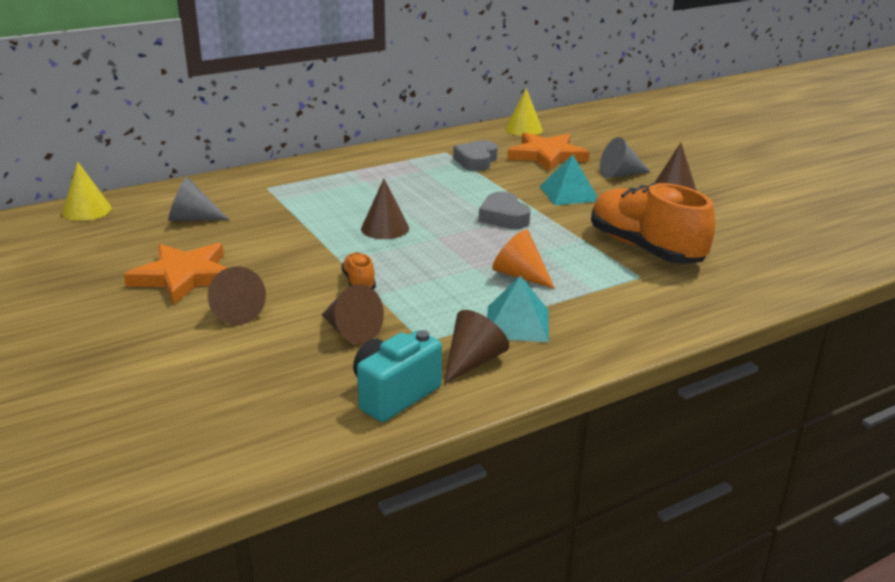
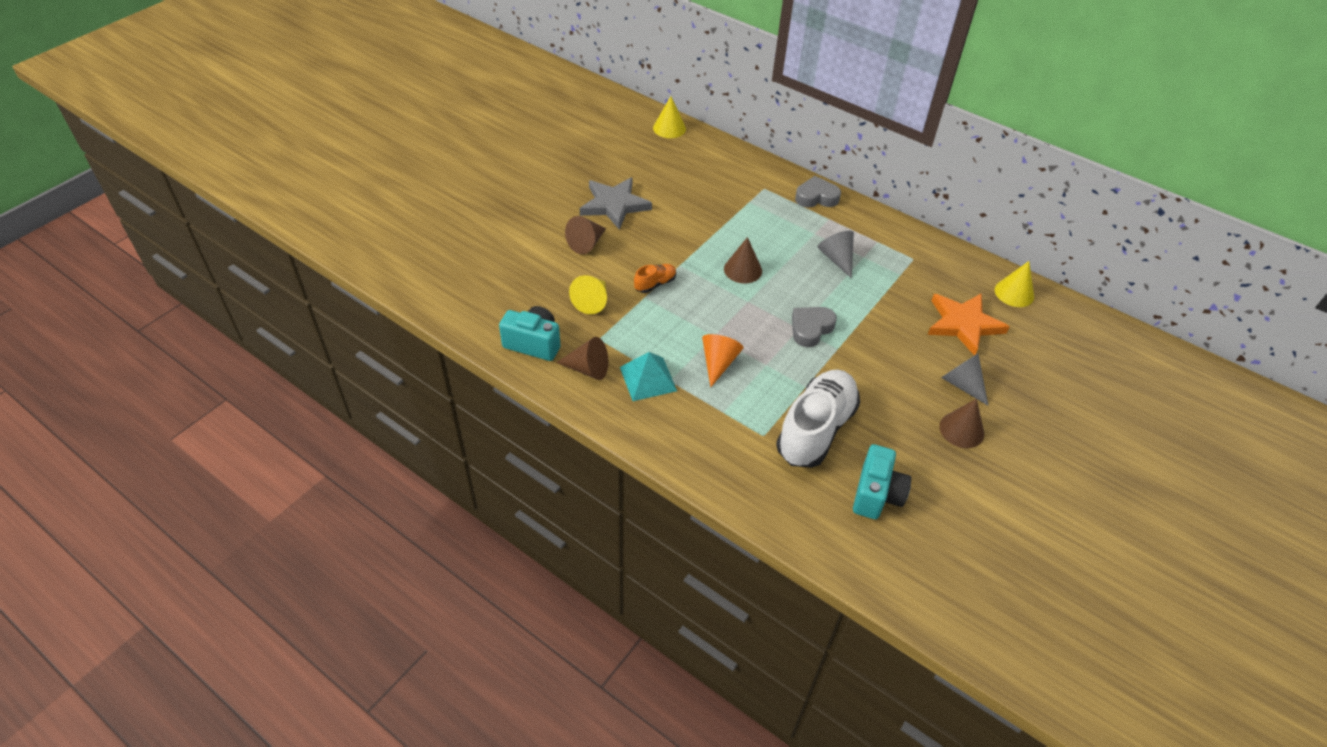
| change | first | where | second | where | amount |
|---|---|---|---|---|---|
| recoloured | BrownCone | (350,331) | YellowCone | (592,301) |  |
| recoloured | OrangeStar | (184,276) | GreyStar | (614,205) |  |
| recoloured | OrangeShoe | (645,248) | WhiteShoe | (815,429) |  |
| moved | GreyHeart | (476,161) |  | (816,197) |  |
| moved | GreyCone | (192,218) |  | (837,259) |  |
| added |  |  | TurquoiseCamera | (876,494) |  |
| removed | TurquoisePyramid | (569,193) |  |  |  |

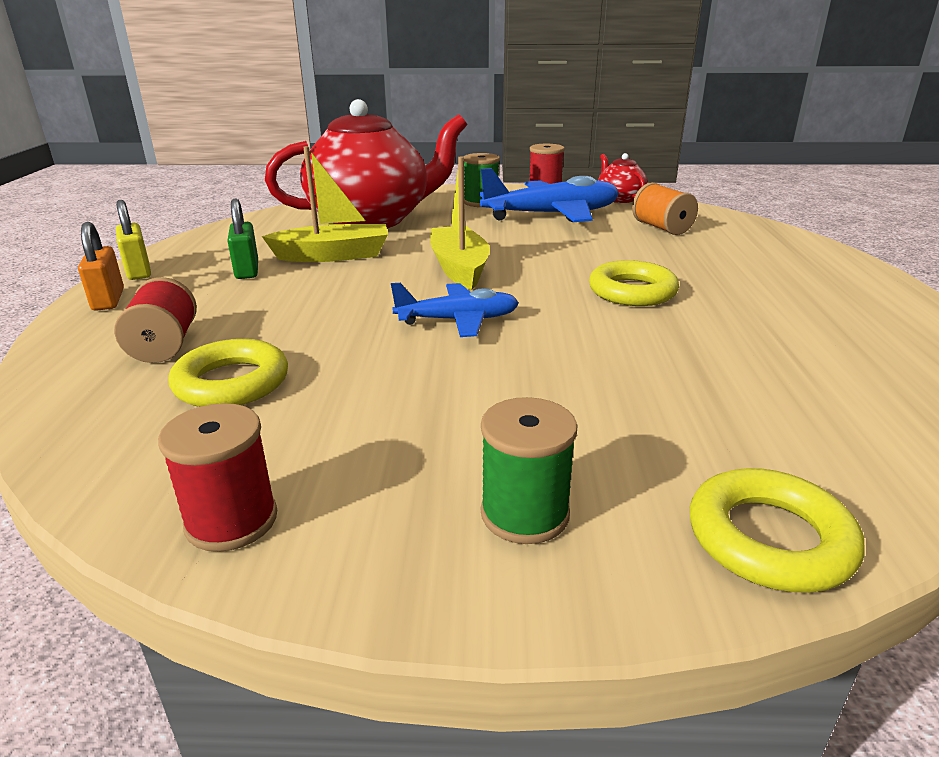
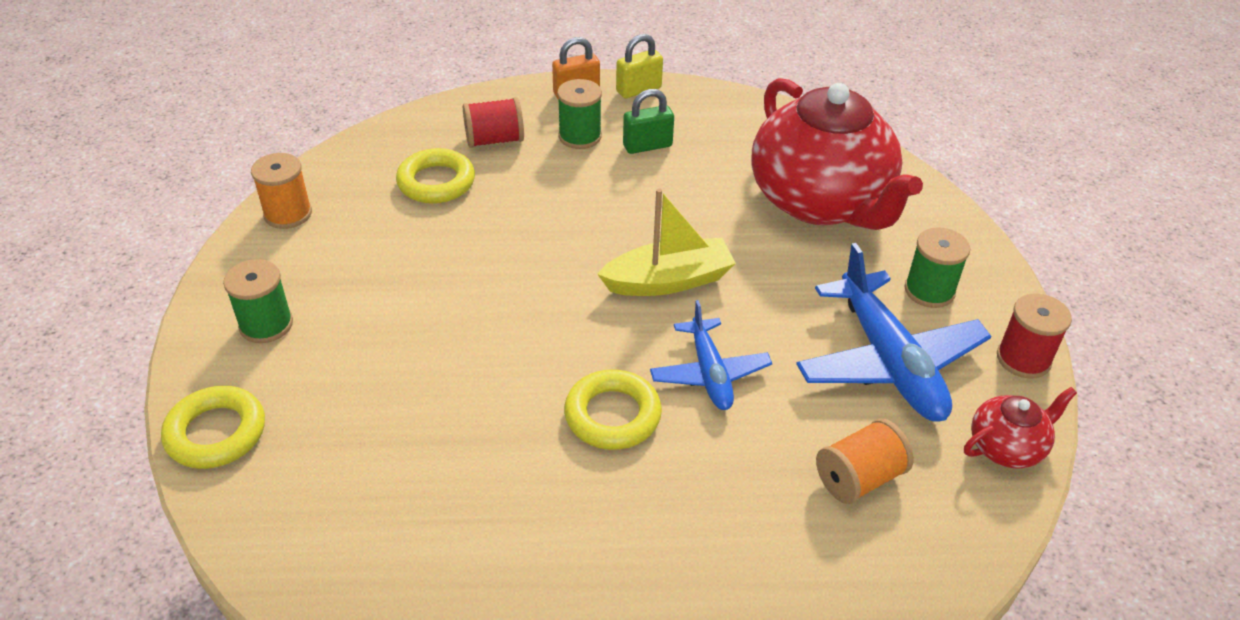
| change | first | where | second | where | amount |
|---|---|---|---|---|---|
| recoloured | RedSpool | (231,520) | OrangeSpool | (288,214) |  |
| added |  |  | GreenSpool | (580,136) |  |
| moved | BluePlane | (458,320) |  | (710,373) |  |
| removed | YellowBoat | (333,255) |  |  |  |

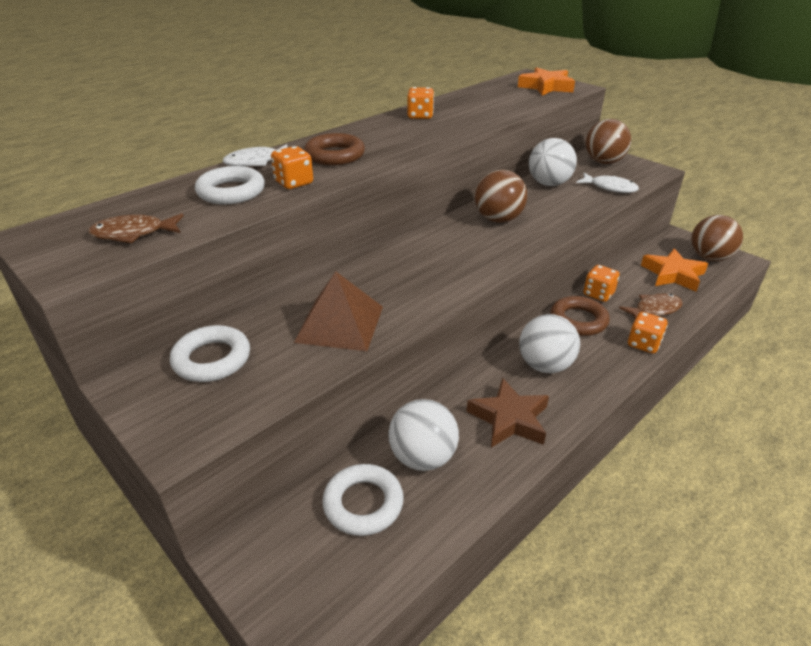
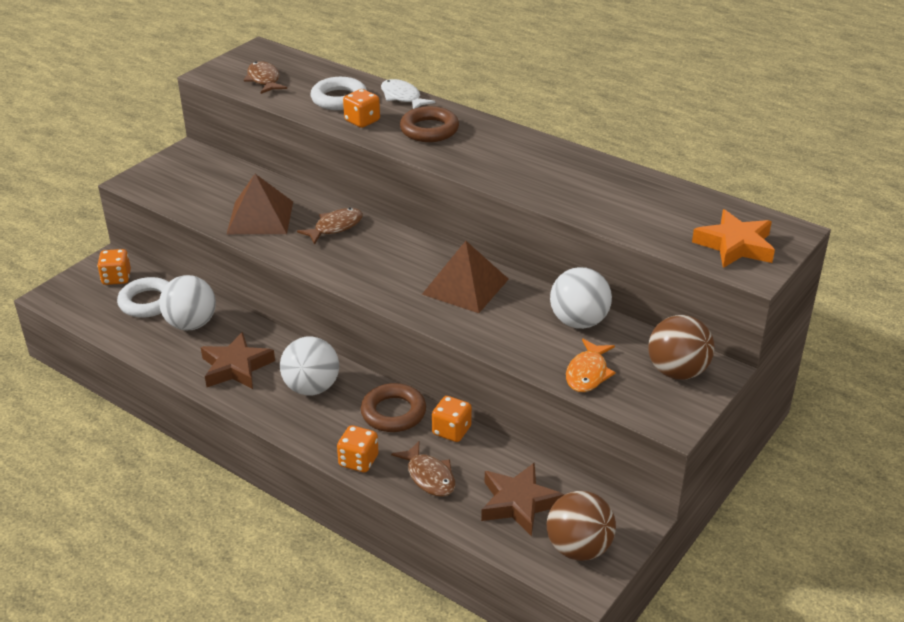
| change | first | where | second | where | amount |
|---|---|---|---|---|---|
| moved | OrangeDice | (420,116) |  | (116,278) |  |
| added |  |  | BrownFish | (335,227) |  |
| replaced | BrownBall | (498,219) | BrownPyramid | (465,286) |  |
| recoloured | OrangeStar | (673,274) | BrownStar | (518,503) |  |
| recoloured | WhiteFish | (610,188) | OrangeFish | (588,373) |  |
| removed | WhiteRing | (212,359) |  |  |  |

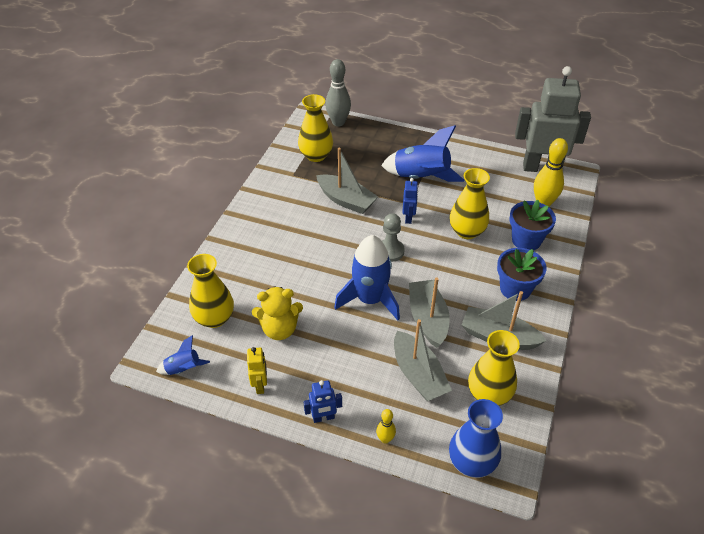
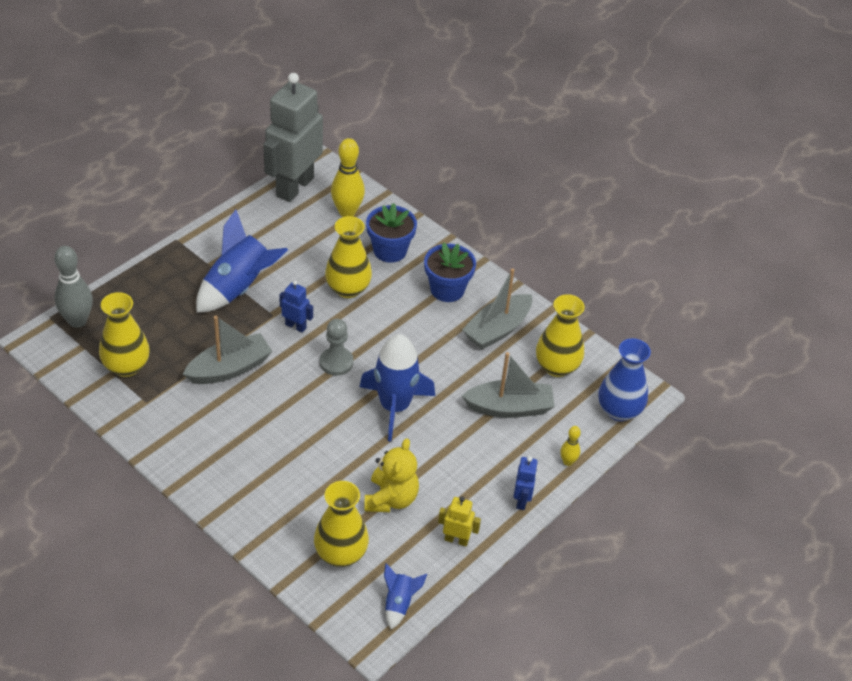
| change | first | where | second | where | amount |
|---|---|---|---|---|---|
| removed | GreyBoat | (428,319) |  |  |  |

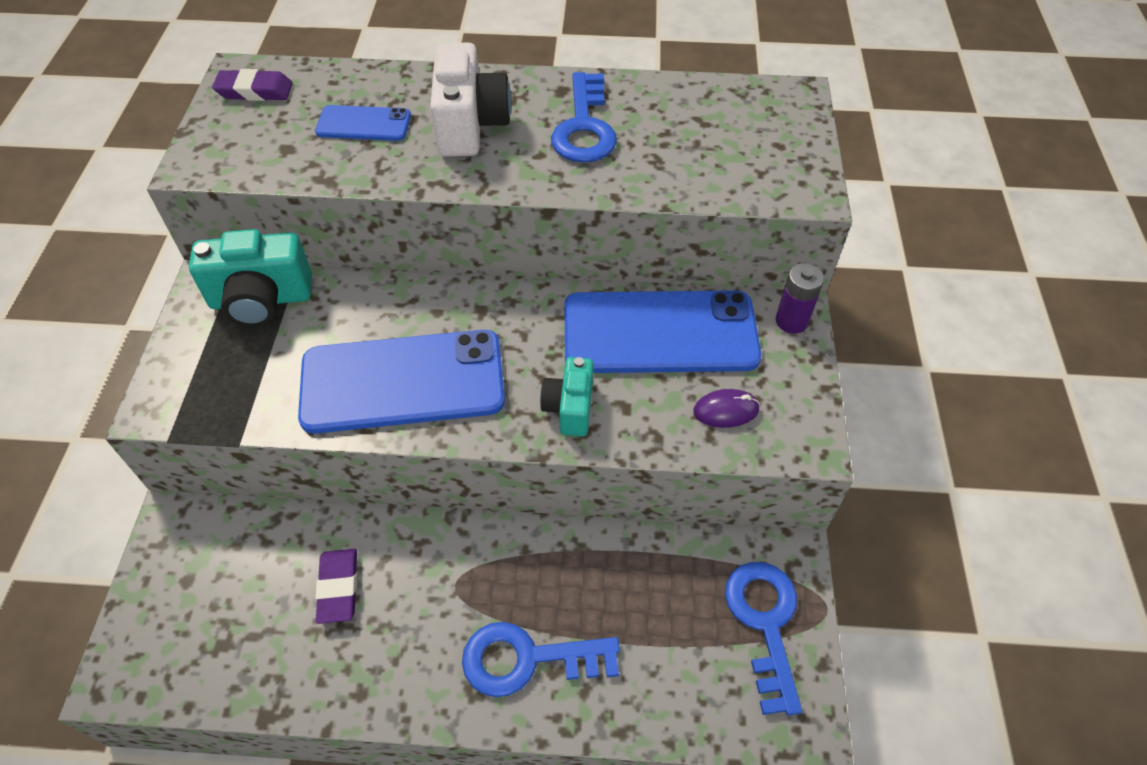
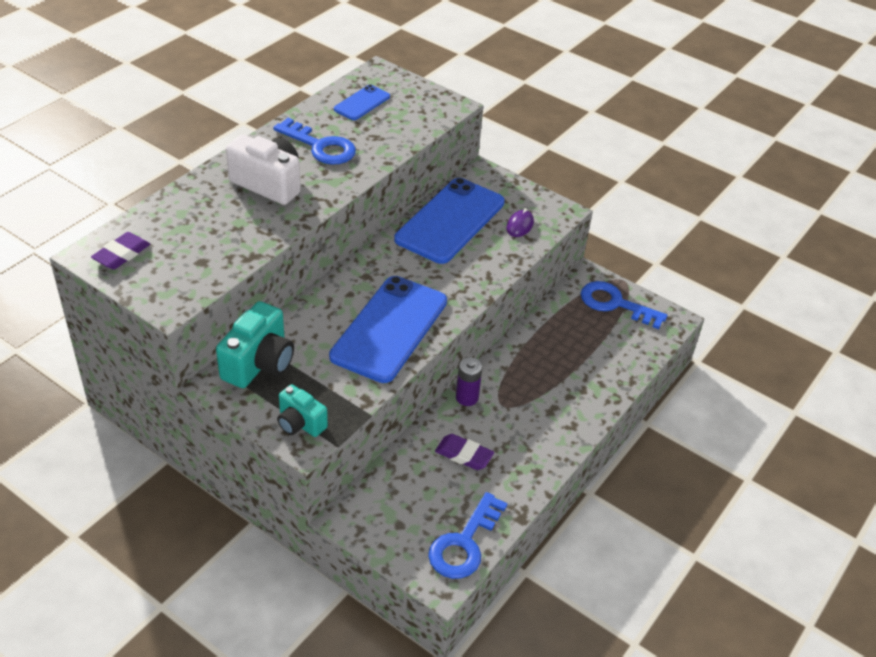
| change | first | where | second | where | amount |
|---|---|---|---|---|---|
| moved | TurquoiseCamera | (569,408) |  | (300,423) |  |
| moved | BluePhone | (363,124) |  | (362,103) |  |
| moved | BlueKey | (527,659) |  | (464,543) |  |
| moved | PurpleBattery | (791,321) |  | (467,397) |  |

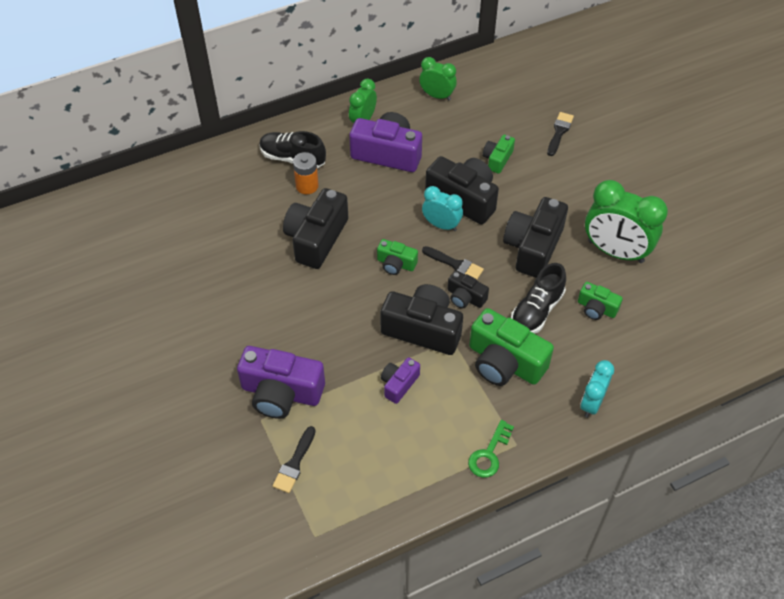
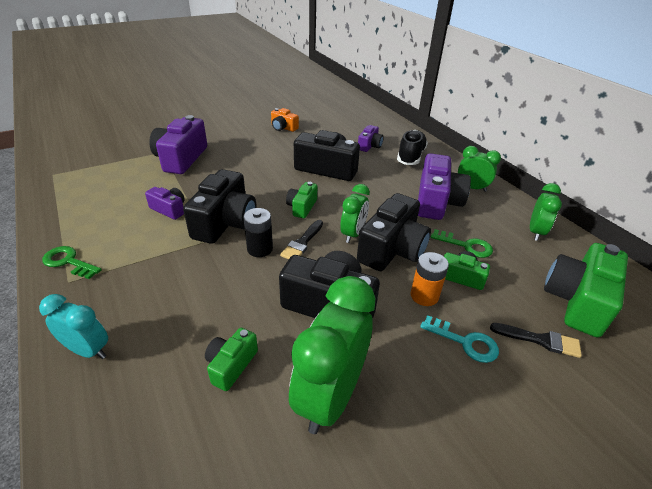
| change | first | where | second | where | amount |
|---|---|---|---|---|---|
| replaced | BlackCamera | (465,297) | BlackBattery | (260,249) |  |
| added |  |  | OrangeCamera | (283,128) |  |
| recoloured | TurquoiseClock | (441,225) | GreenClock | (353,234) |  |
| added |  |  | PurpleCamera | (369,146) |  |
| moved | OrangeBattery | (307,186) |  | (424,296) |  |
| added |  |  | TurquoiseKey | (465,342) |  |
| added |  |  | GreenKey | (466,245) |  |
| moved | GreenCamera | (504,362) |  | (577,301) |  |
| removed | BlackBrush | (294,463) |  |  |  |
| removed | BlackShoe | (536,311) |  |  |  |

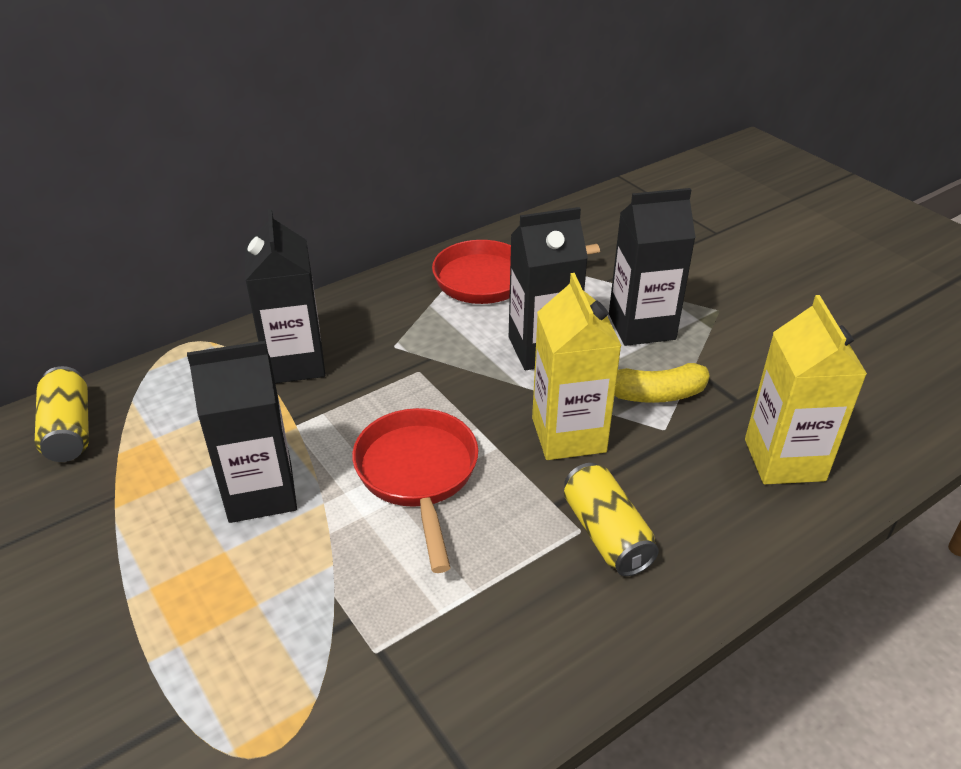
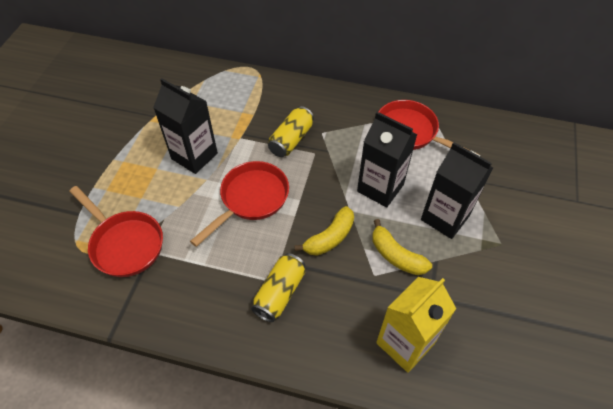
| change | first | where | second | where | amount |
|---|---|---|---|---|---|
| added |  |  | RedPan | (124,243) |  |
| moved | YellowCan | (69,430) |  | (291,139) |  |
| replaced | YellowCarton | (568,435) | YellowBanana | (330,237) |  |
| removed | BlackCarton | (295,363) |  |  |  |

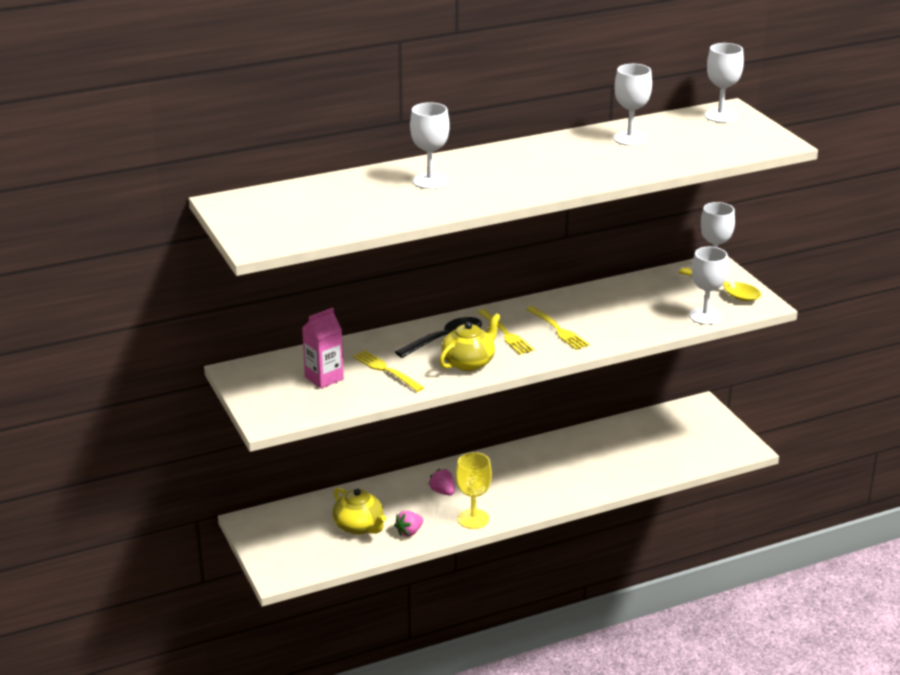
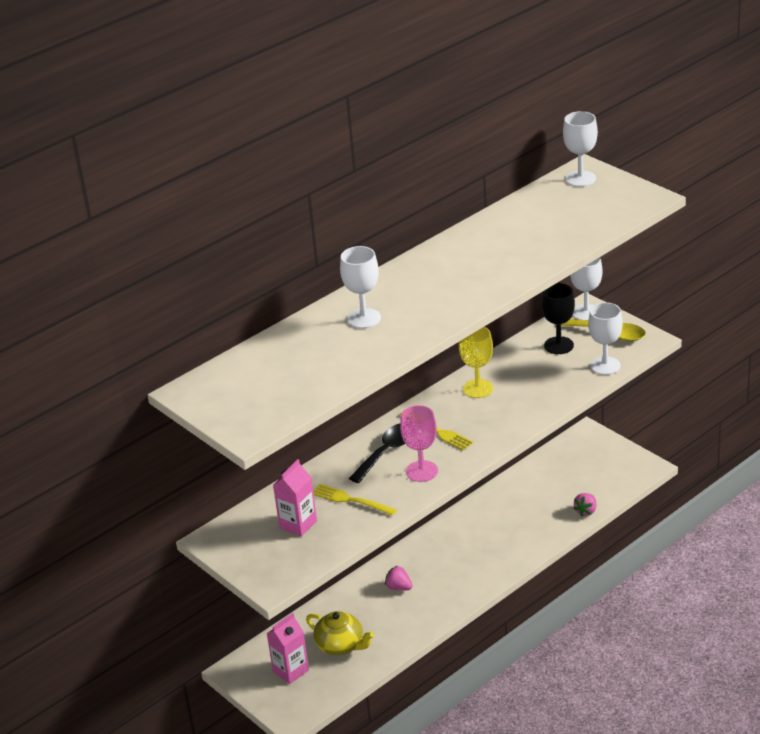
| change | first | where | second | where | amount |
|---|---|---|---|---|---|
| added |  |  | PinkCarton | (290,671) |  |
| replaced | YellowTeapot | (469,362) | PinkGoblet | (422,471) |  |
| moved | YellowGoblet | (473,519) |  | (478,389) |  |
| added |  |  | BlackGoblet | (558,345) |  |
| moved | PinkStrawberry | (409,532) |  | (586,511) |  |
| removed | YellowFork | (558,329) |  |  |  |
| removed | WhiteGoblet | (629,139) |  |  |  |

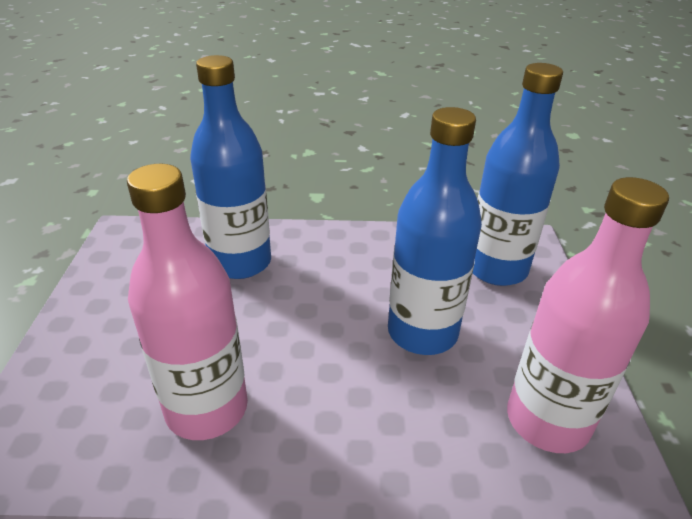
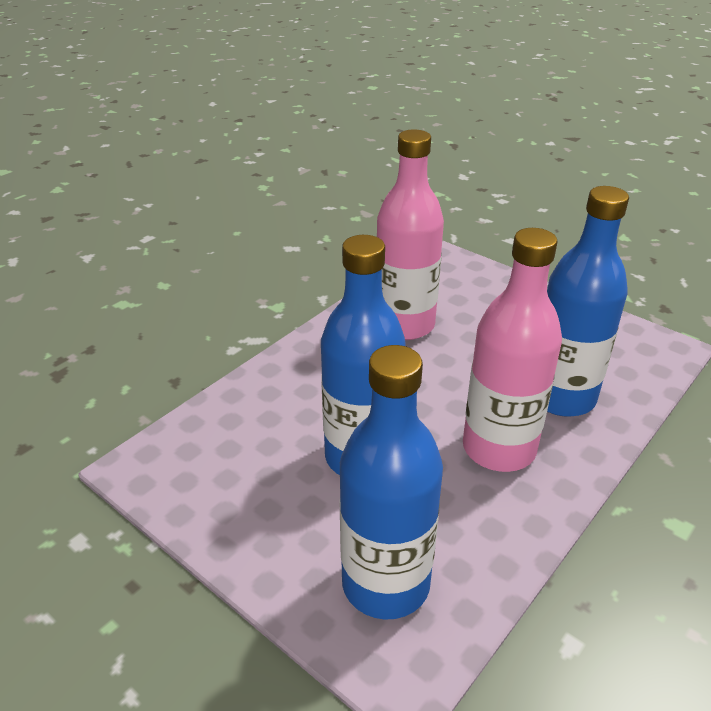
| change | first | where | second | where | amount |
|---|---|---|---|---|---|
| moved | PinkBottle | (547,420) |  | (499,448) |  |

